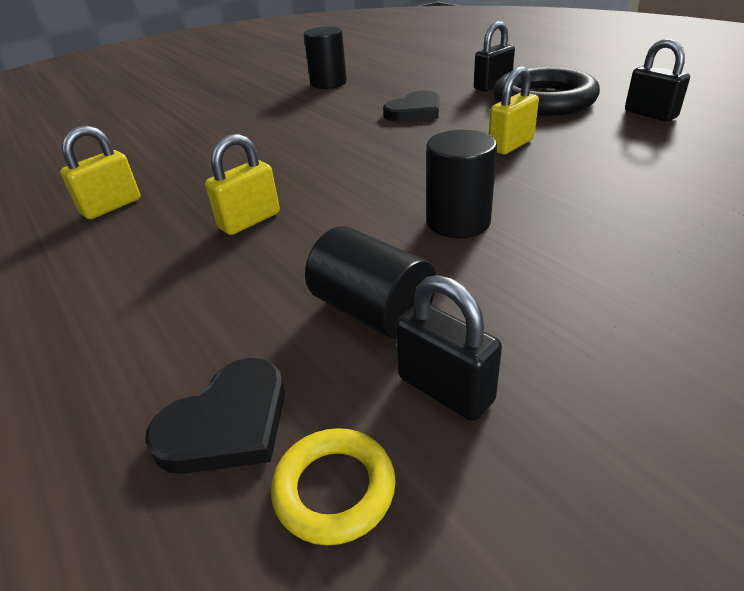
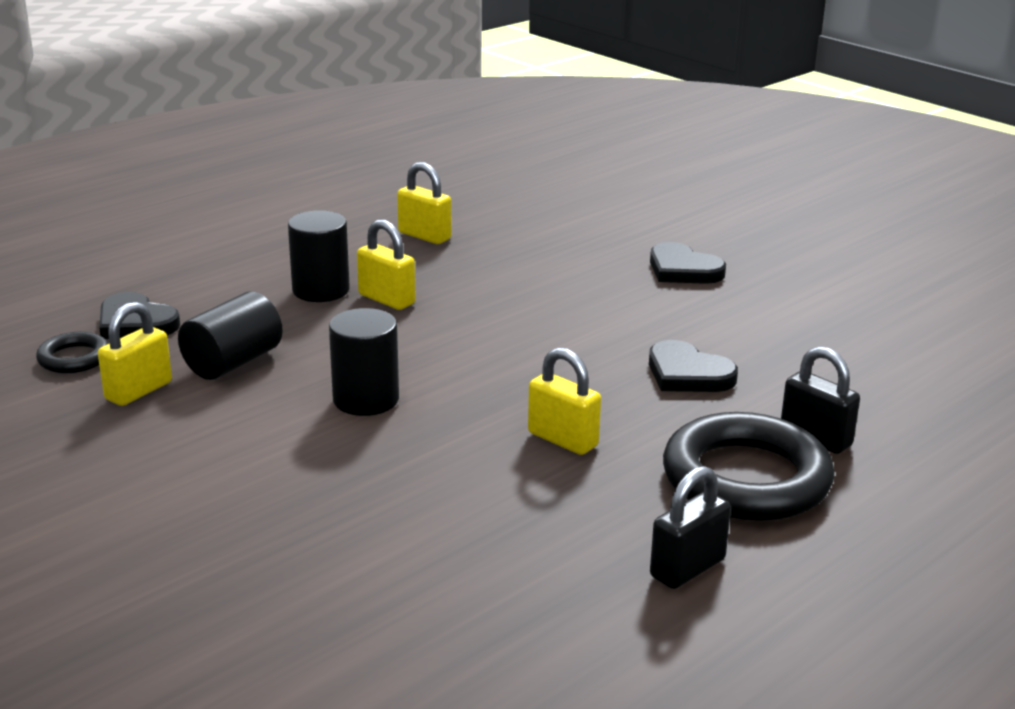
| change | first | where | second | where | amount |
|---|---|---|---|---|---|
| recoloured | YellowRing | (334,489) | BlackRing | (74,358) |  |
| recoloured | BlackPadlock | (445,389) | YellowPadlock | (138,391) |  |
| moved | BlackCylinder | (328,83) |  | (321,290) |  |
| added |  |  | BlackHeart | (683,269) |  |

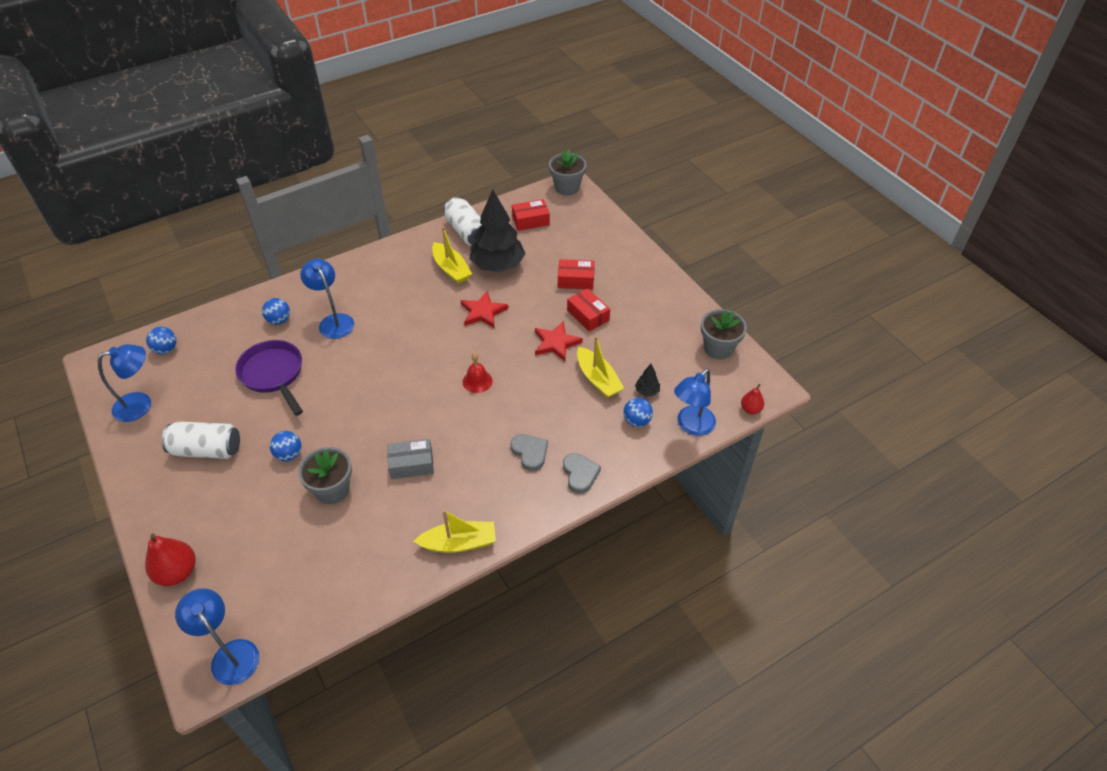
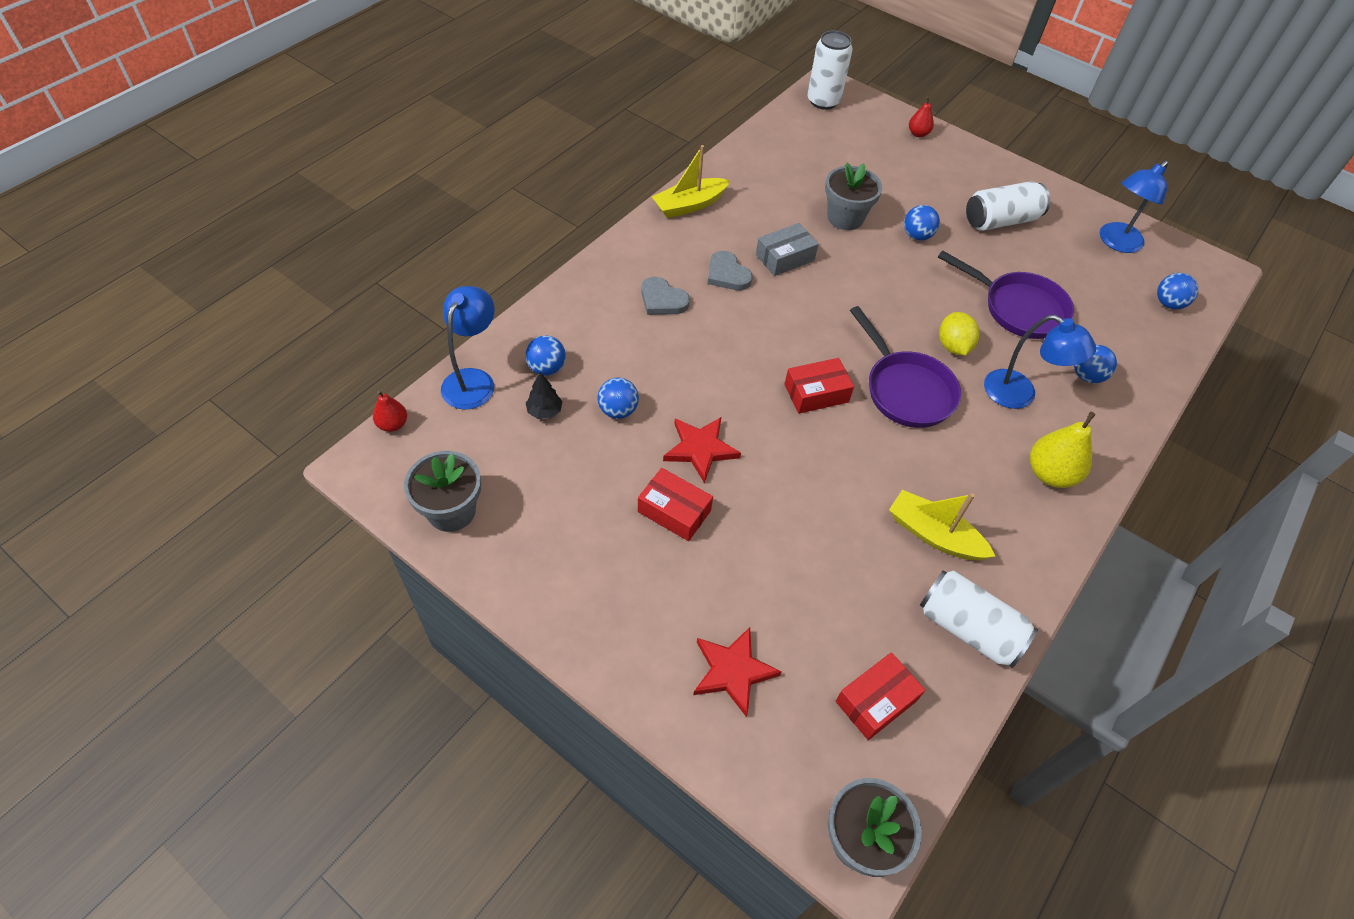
| change | first | where | second | where | amount |
|---|---|---|---|---|---|
| replaced | YellowBoat | (598,379) | BlueBall | (618,410) |  |
| moved | RedStar | (483,312) |  | (733,671) |  |
| moved | GreyHeart | (580,474) |  | (727,274) |  |
| moved | RedBox | (576,280) |  | (816,393) |  |
| replaced | BlueLamp | (230,654) | WhiteCan | (823,101) |  |
| added |  |  | PurplePan | (906,390) |  |
| resized | RedPear | (177,572) |  | (918,134) | x0.57 |
| added |  |  | YellowLemon | (953,346) |  |
| added |  |  | YellowPear | (1050,474) |  |
| removed | RedBell | (477,381) |  |  |  |
| removed | BlackTree | (497,266) |  |  |  |

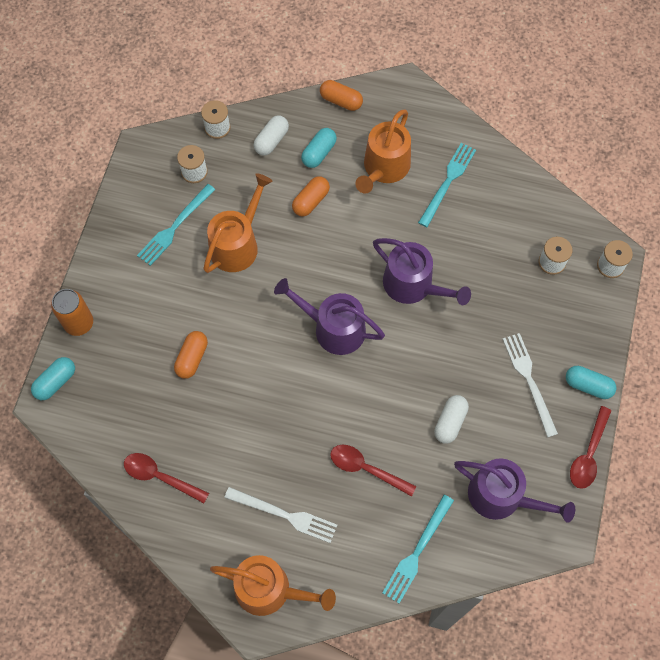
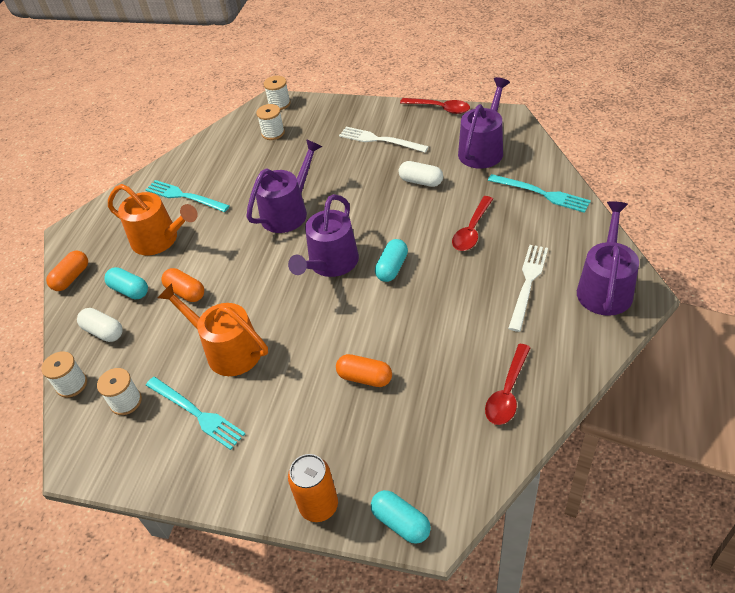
| change | first | where | second | where | amount |
|---|---|---|---|---|---|
| turned | WhiteFork | (529,380) |  | (380,140) | 45 degrees clockwise |
| moved | TurquoiseCapsule | (588,386) |  | (392,268) |  |
| recoloured | OrangeWateringCan | (269,589) | PurpleWateringCan | (605,288) |  |

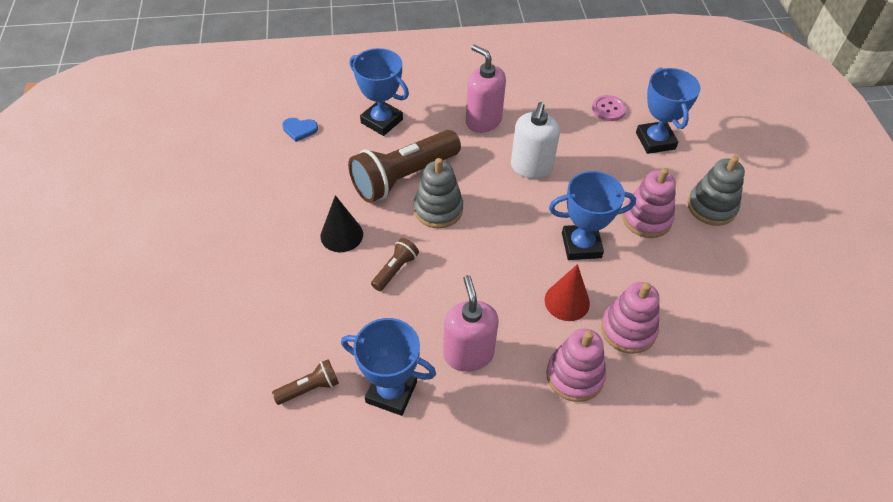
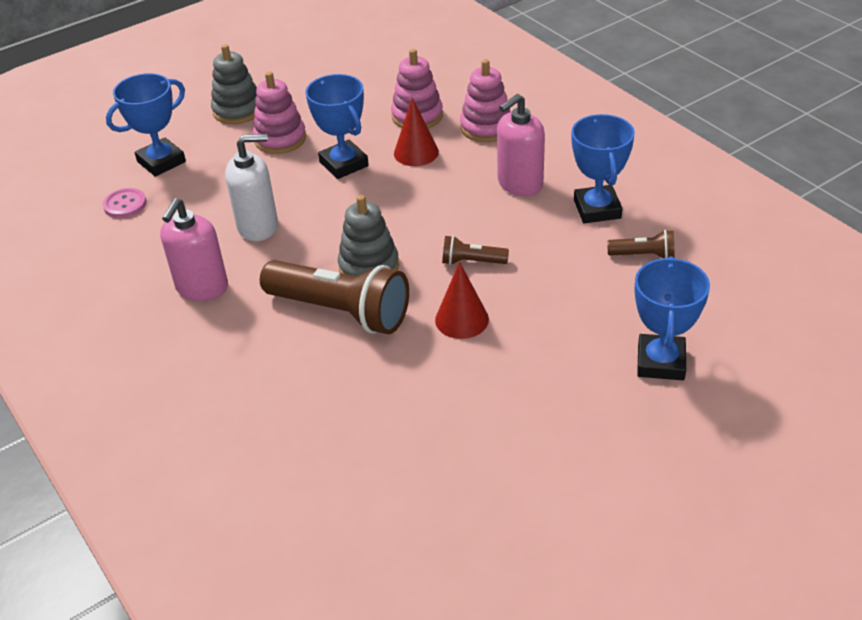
| change | first | where | second | where | amount |
|---|---|---|---|---|---|
| recoloured | BlackCone | (341,235) | RedCone | (461,319) |  |
| turned | BrownFlashlight | (309,388) |  | (643,255) | 150 degrees clockwise |
| moved | BlueTrophy | (381,121) |  | (660,362) |  |
| removed | BlueHeart | (299,129) |  |  |  |

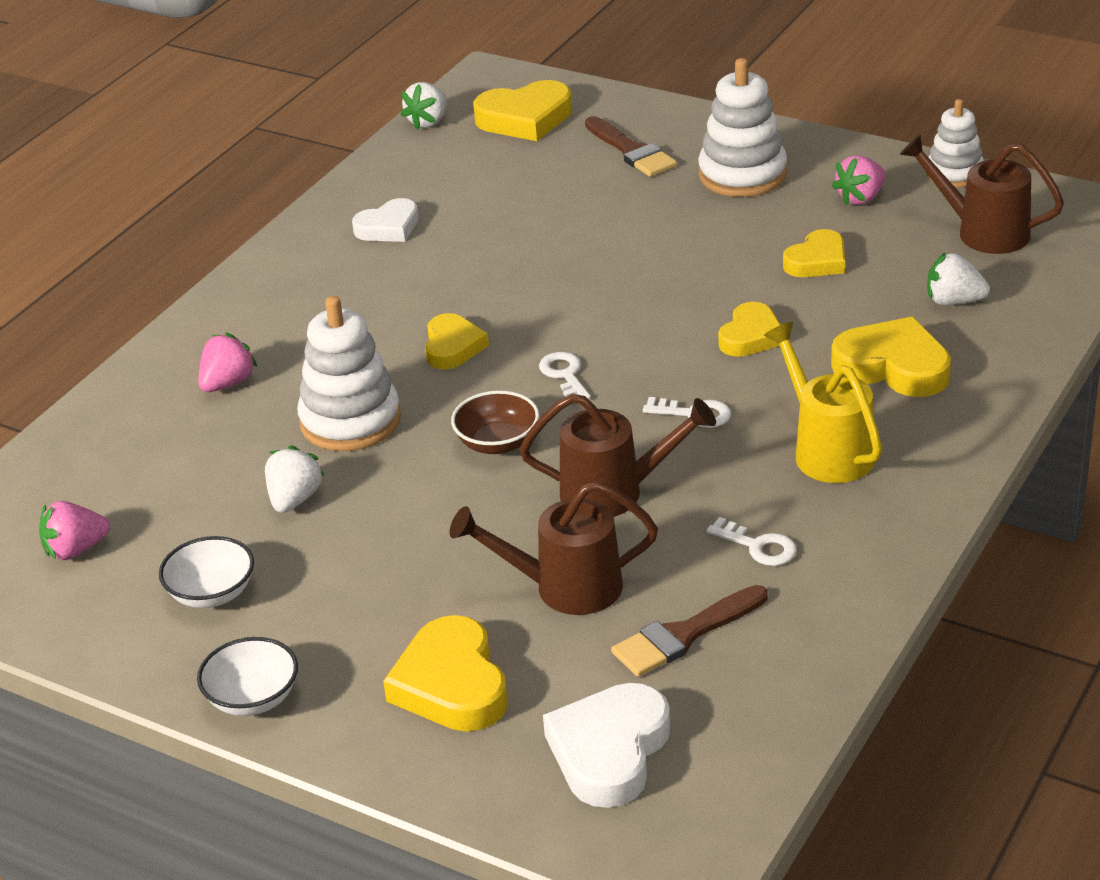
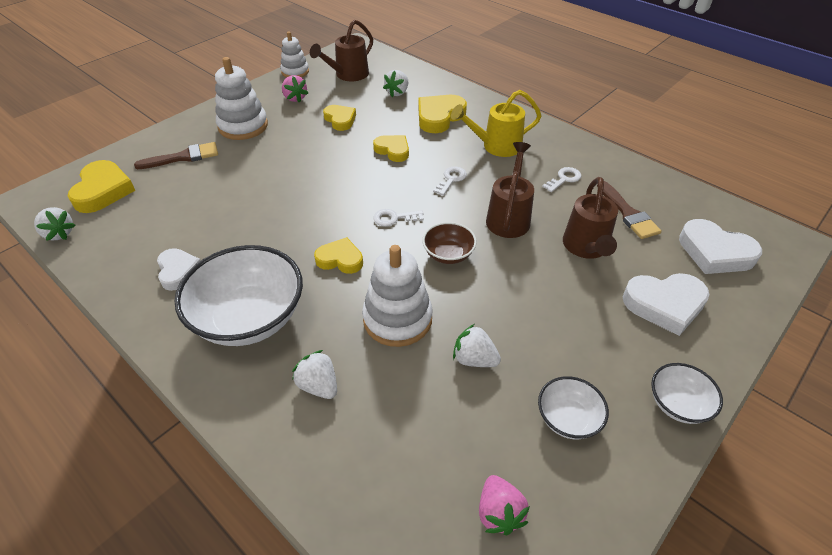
| change | first | where | second | where | amount |
|---|---|---|---|---|---|
| added |  |  | WhiteBowl | (249,318) |  |
| recoloured | PinkStrawberry | (227,383) | WhiteStrawberry | (318,385) |  |
| recoloured | YellowHeart | (451,684) | WhiteHeart | (664,305) |  |

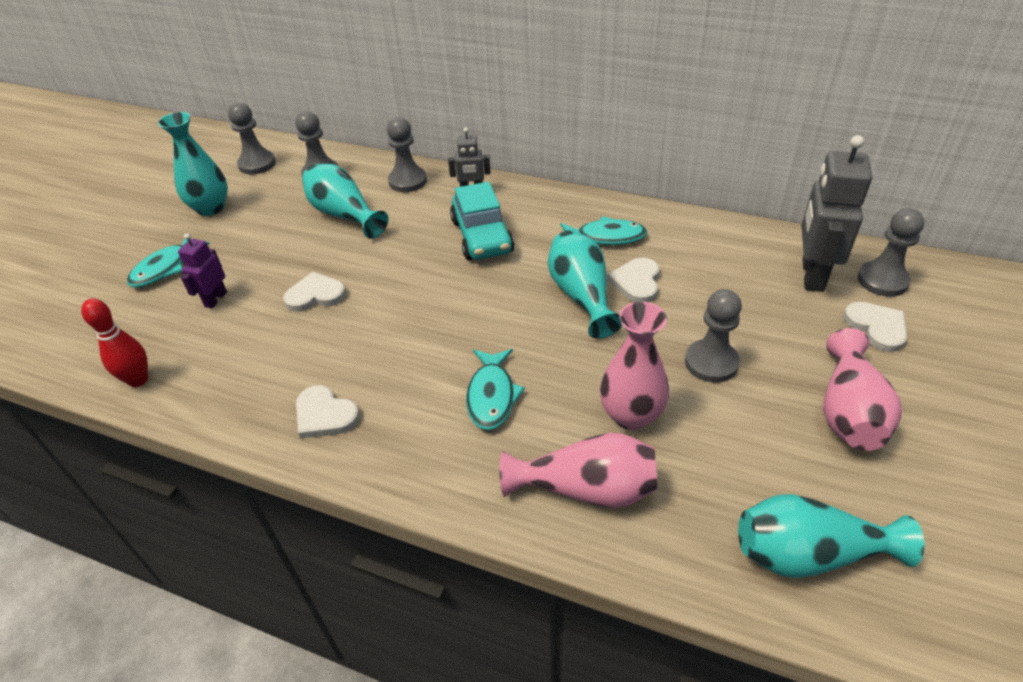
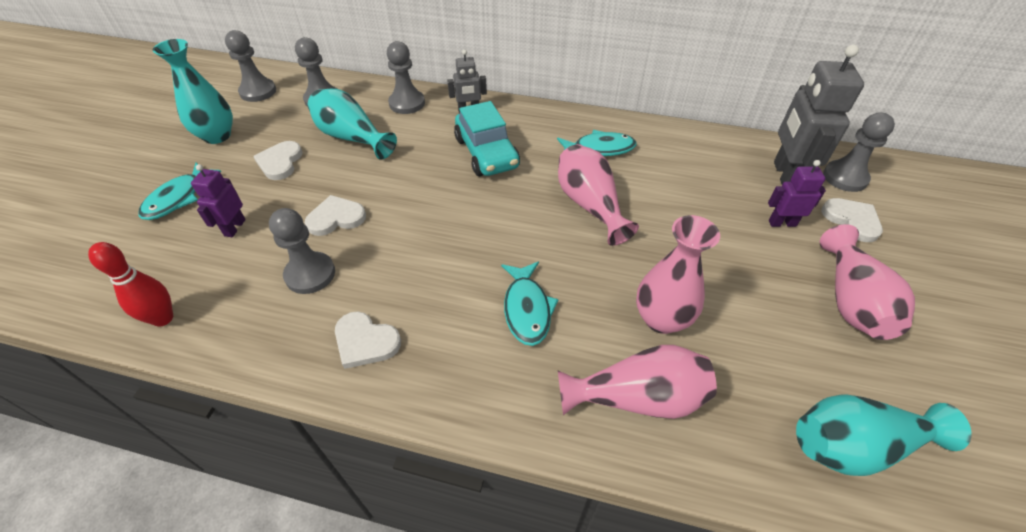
| change | first | where | second | where | amount |
|---|---|---|---|---|---|
| moved | WhiteHeart | (637,282) |  | (280,162) |  |
| moved | GreyPawn | (711,362) |  | (310,274) |  |
| recoloured | TurquoiseVase | (581,296) | PinkVase | (590,205) |  |
| added |  |  | PurpleRobot | (782,223) |  |

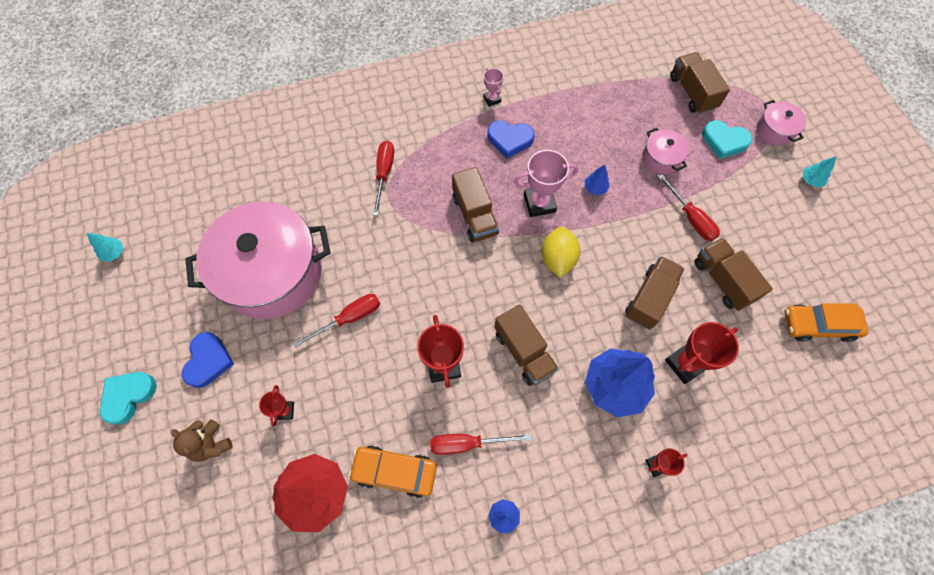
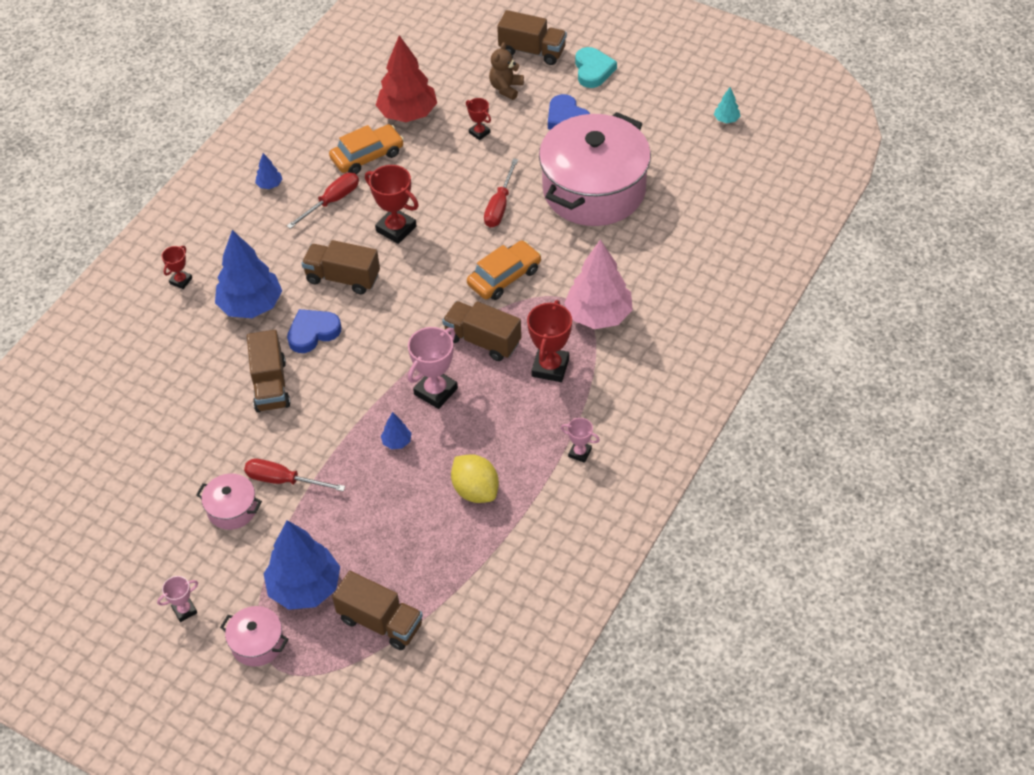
| change | first | where | second | where | amount |
|---|---|---|---|---|---|
| replaced | TurquoiseTree | (811,180) | PinkTrophy | (184,610) |  |
| moved | PinkPot | (661,158) |  | (232,509) |  |
| replaced | TurquoiseHeart | (724,141) | BlueTree | (305,587) |  |
| moved | BlueHeart | (509,140) |  | (313,332) |  |
| moved | YellowLemon | (557,259) |  | (475,490) |  |
| moved | OrangeCar | (818,325) |  | (504,277) |  |
| turned | BrownTeddyBear | (211,444) |  | (506,88) | 75 degrees counterclockwise |
| moved | BrownTruck | (722,280) |  | (532,51) |  |
| moved | RedTrophy | (685,364) |  | (550,367) |  |
| replaced | RedScrewdriver | (384,173) | PinkTree | (598,315) |  |

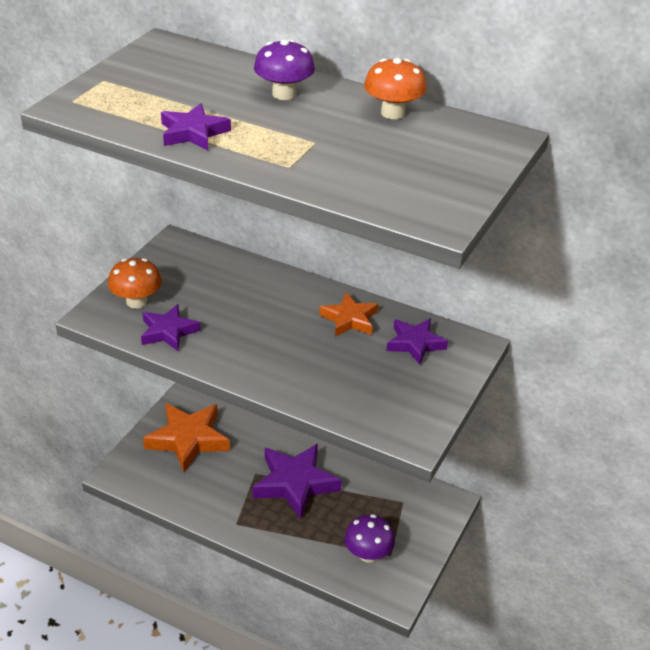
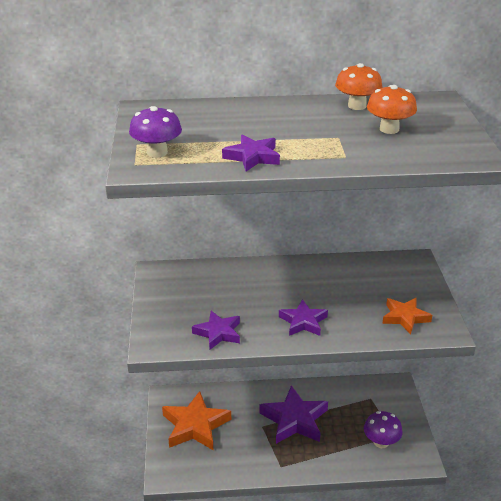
| change | first | where | second | where | amount |
|---|---|---|---|---|---|
| moved | PurpleMushroom | (284,94) |  | (157,152) |  |
| moved | PurpleStar | (415,343) |  | (303,322) |  |
| moved | OrangeMushroom | (136,302) |  | (389,129) |  |
| moved | OrangeStar | (349,319) |  | (405,317) |  |

